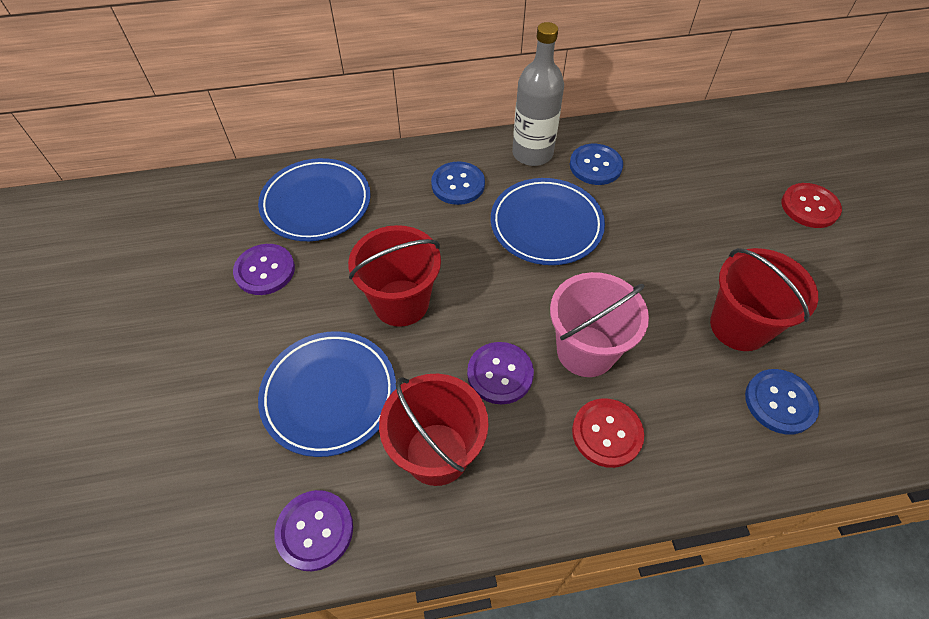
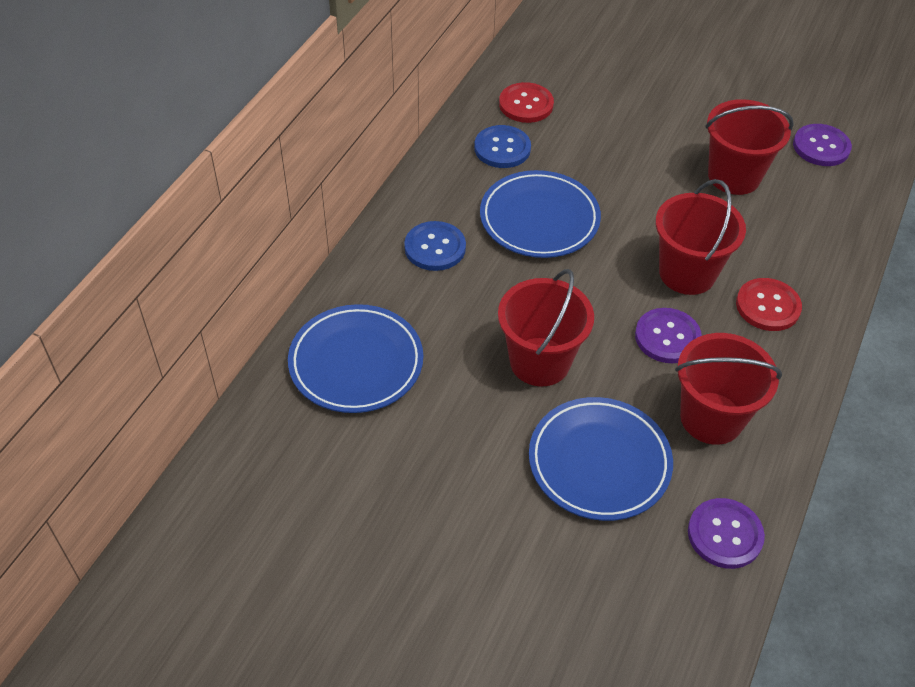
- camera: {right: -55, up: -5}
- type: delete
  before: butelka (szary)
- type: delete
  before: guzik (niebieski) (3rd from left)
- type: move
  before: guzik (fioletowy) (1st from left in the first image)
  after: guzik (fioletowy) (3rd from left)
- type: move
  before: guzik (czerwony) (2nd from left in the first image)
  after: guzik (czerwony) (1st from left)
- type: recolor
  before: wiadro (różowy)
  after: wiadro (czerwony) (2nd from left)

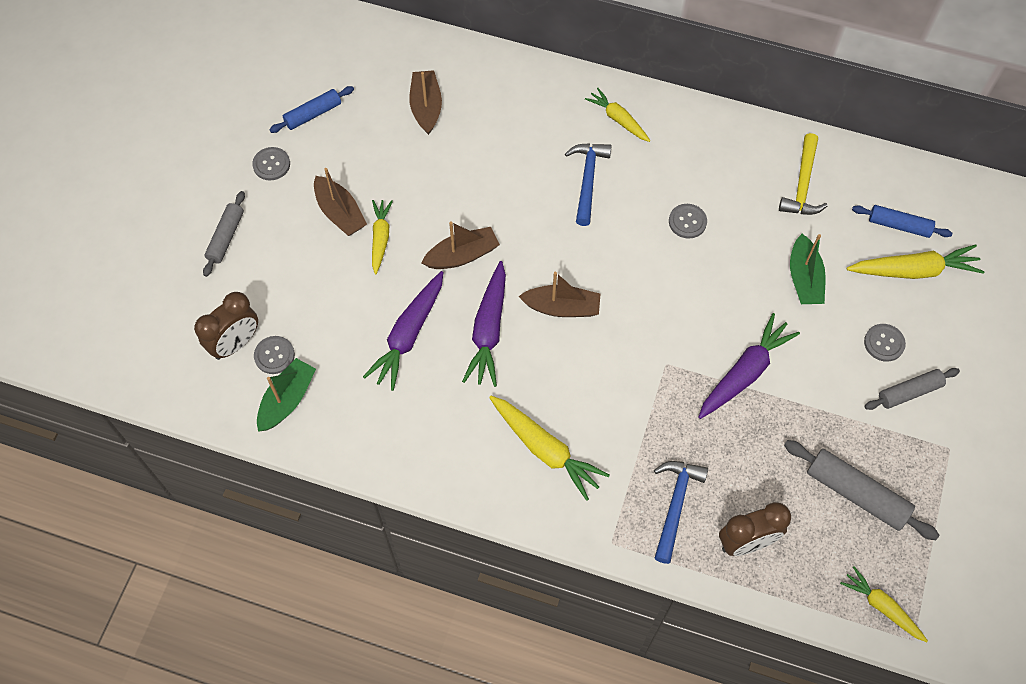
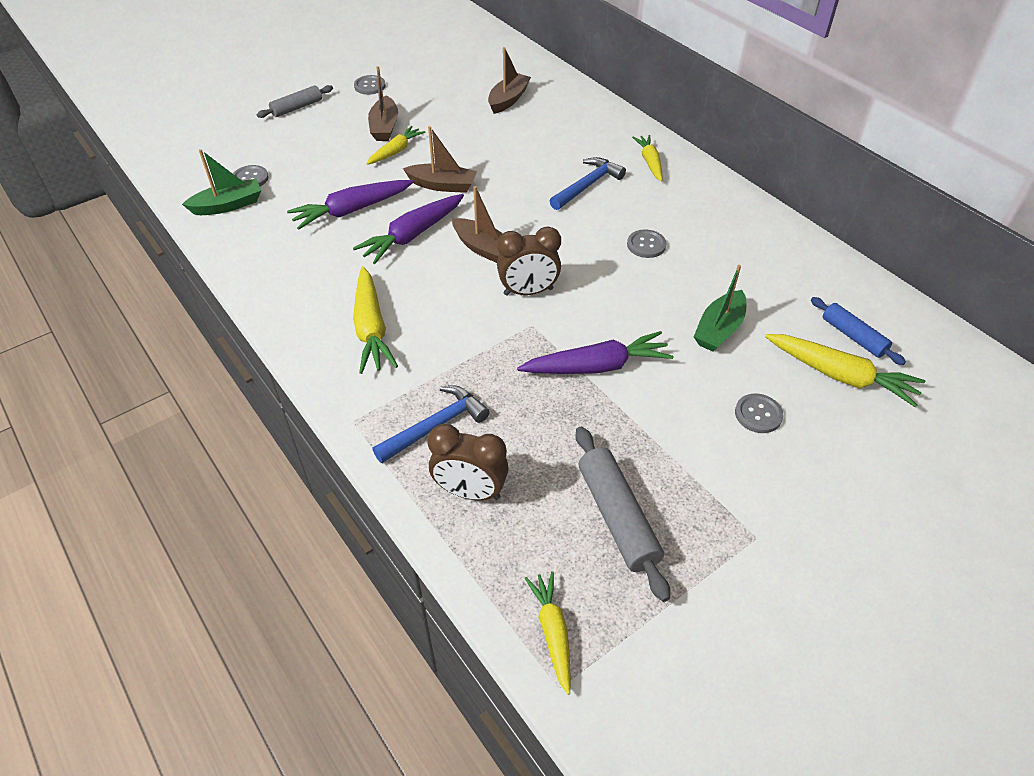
- camera: {right: 35, up: -15}
- type: delete
  before: wałek do ciasta (niebieski) (1st from left)
- type: delete
  before: młotek (żółty)
- type: delete
  before: wałek do ciasta (szary) (3rd from left)
- type: move
  before: budzik (brązowy) (1st from left in the first image)
  after: budzik (brązowy) (2nd from left)

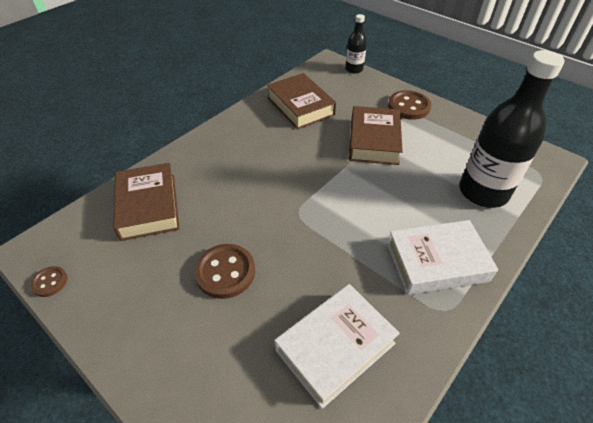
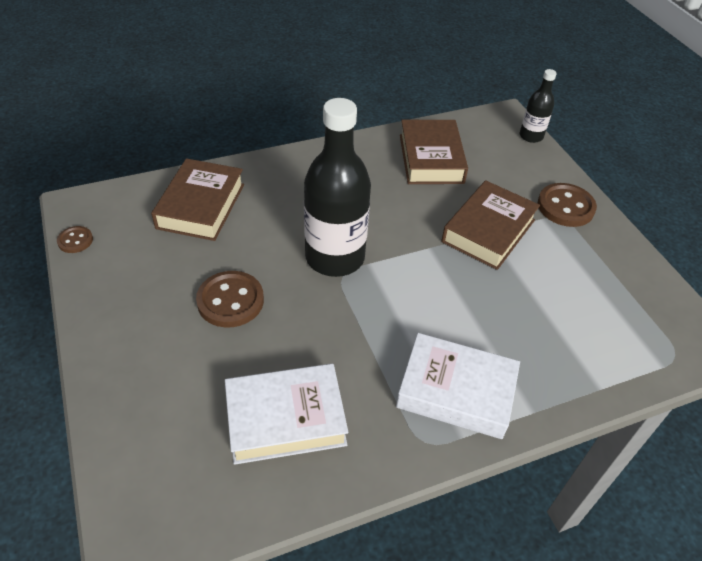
- camera: {right: 25, up: 0}
- type: move
  before: butelka (czarny) (2nd from left in the first image)
  after: butelka (czarny) (1st from left)

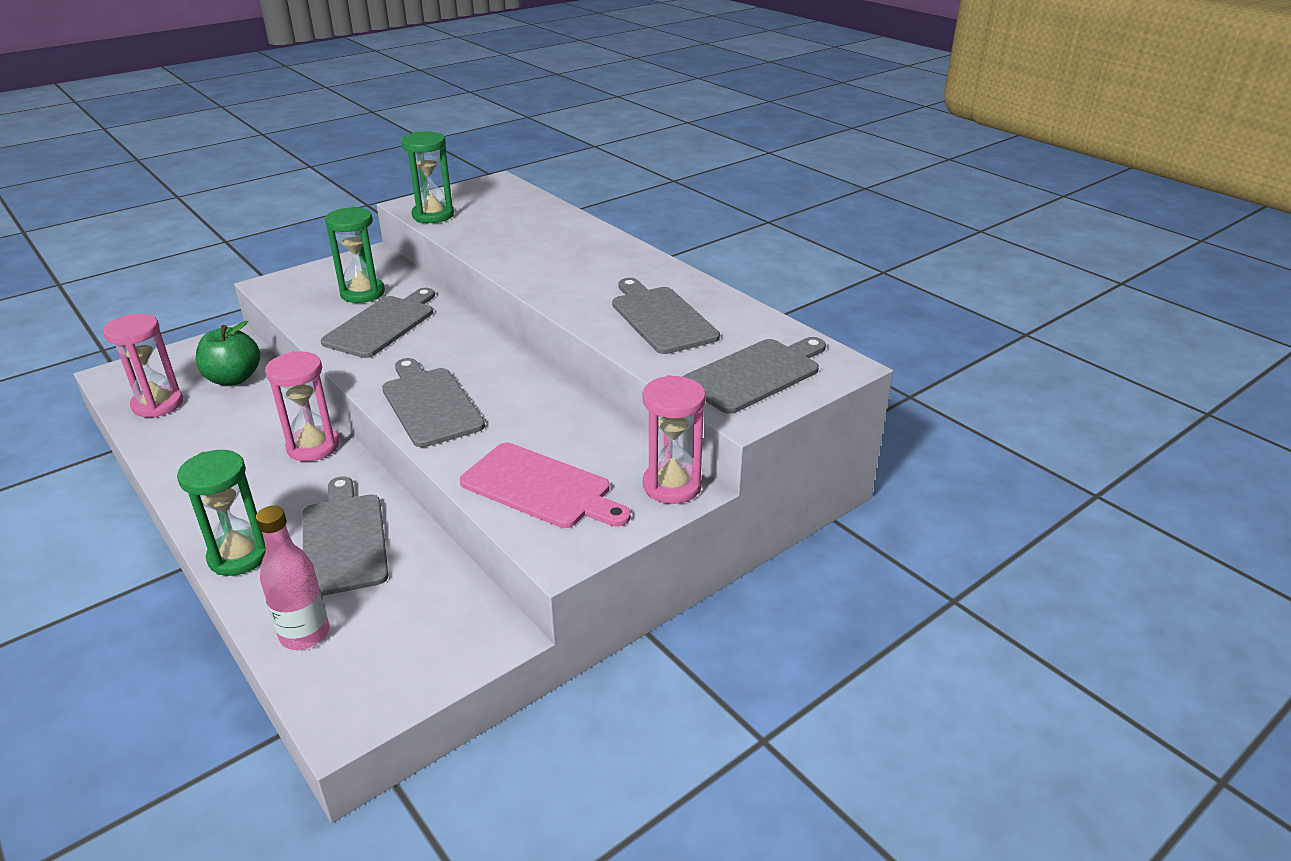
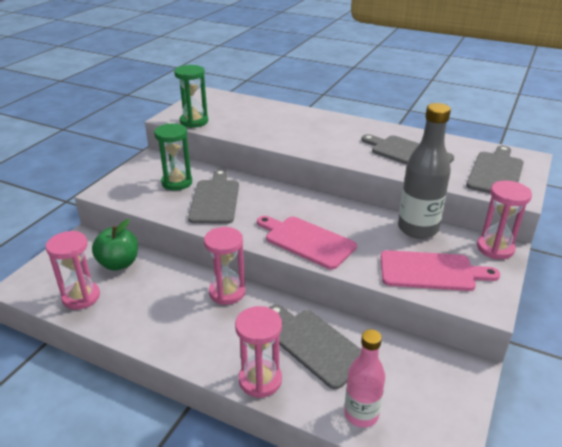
- camera: {right: -25, up: 0}
- type: insert
  after: butelka (szary)
- type: recolor
  before: klepsydra (zielony) (1st from left)
  after: klepsydra (różowy) (3rd from left)
- type: recolor
  before: deska do krojenia (szary) (3rd from left)
  after: deska do krojenia (różowy) (1st from left)

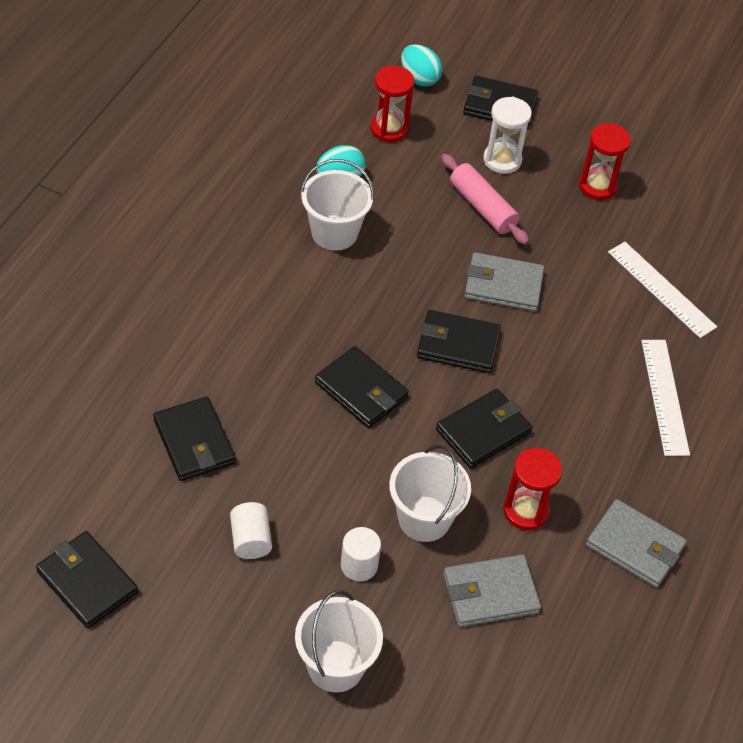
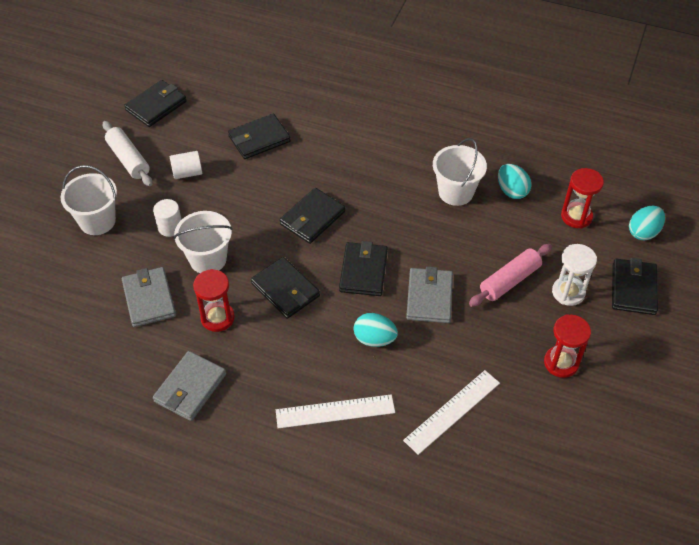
- camera: {right: 90, up: 0}
- type: insert
  after: wałek do ciasta (biały)
- type: insert
  after: jajko (turkusowy) (1st from left)

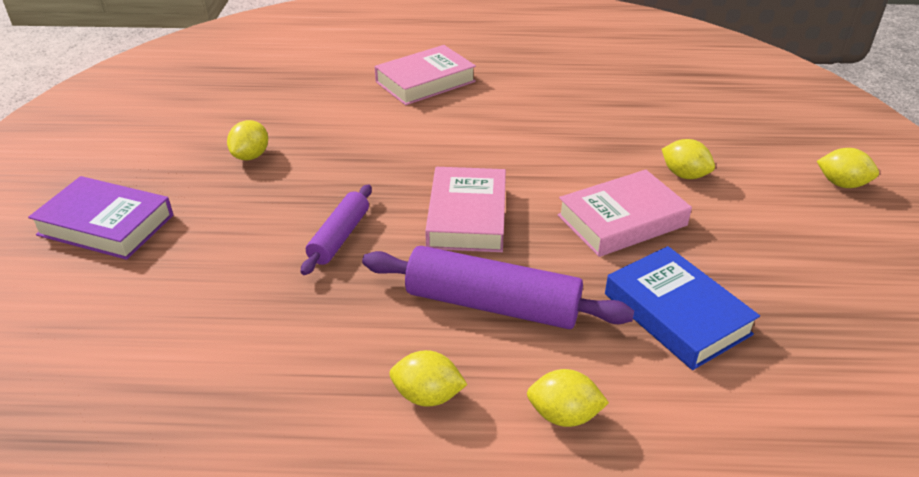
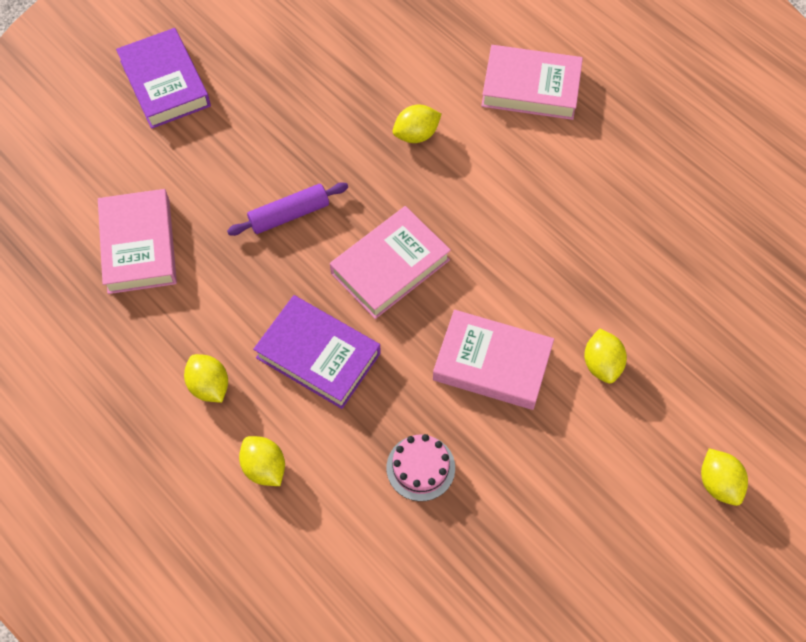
- camera: {right: 45, up: 25}
- type: insert
  after: książka (różowy) (1st from left)
- type: move
  before: cytryna (żółty) (1st from left in the first image)
  after: cytryna (żółty) (3rd from left)
- type: replace
  before: wałek do ciasta (fioletowy) (2nd from left)
  after: książka (fioletowy) (2nd from left)
- type: replace
  before: książka (niebieski)
  after: tort (różowy)

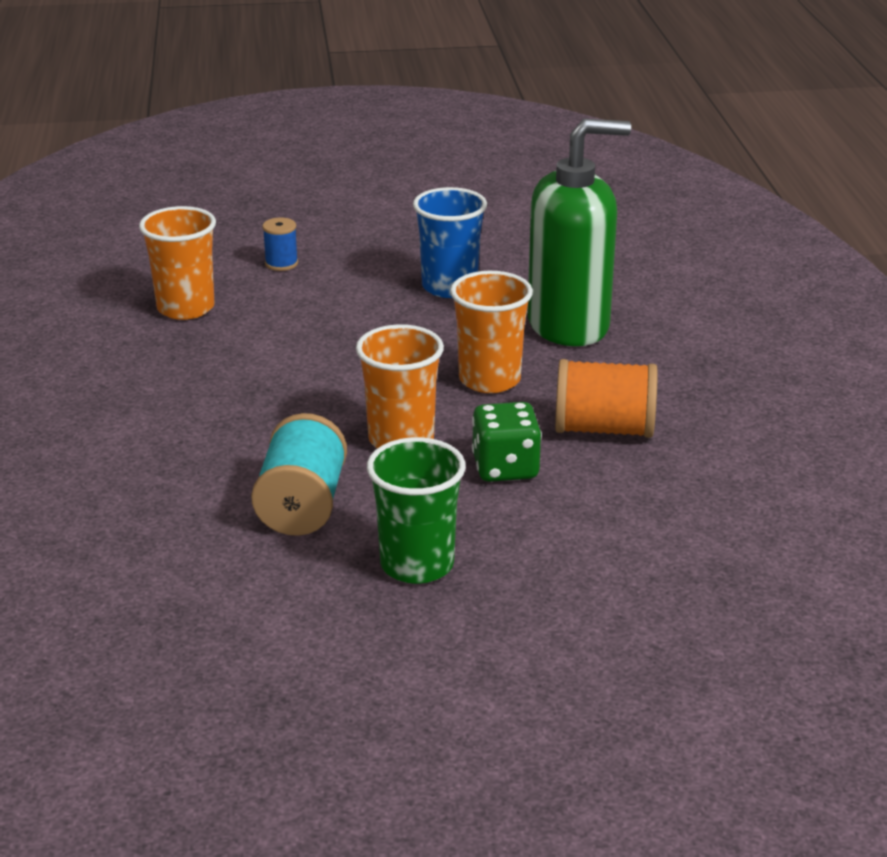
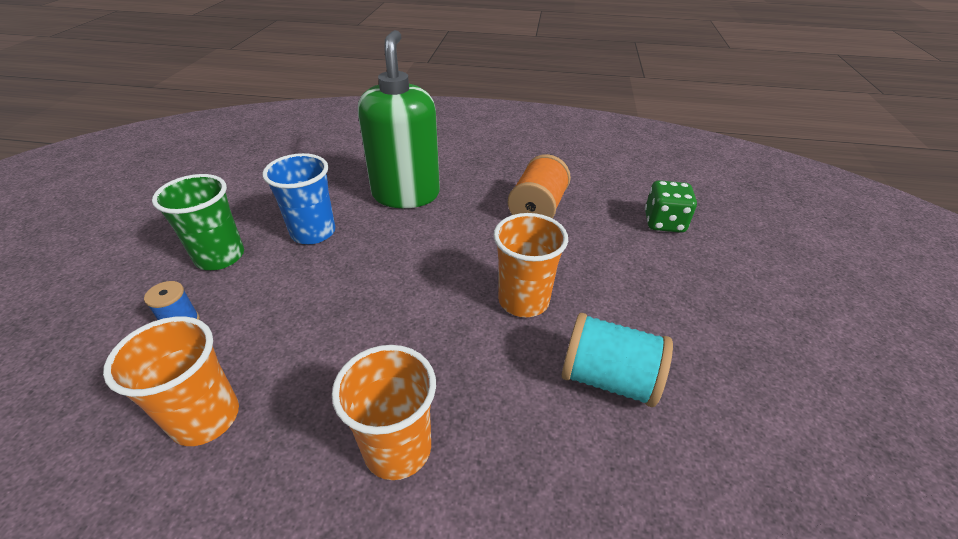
- camera: {right: -75, up: 10}
- type: move
  before: szklanka (zielony)
- type: move
  before: szklanka (pomarańczowy) (3rd from left in the first image)
  after: szklanka (pomarańczowy) (2nd from left)
- type: move
  before: kostka do gry (zielony)

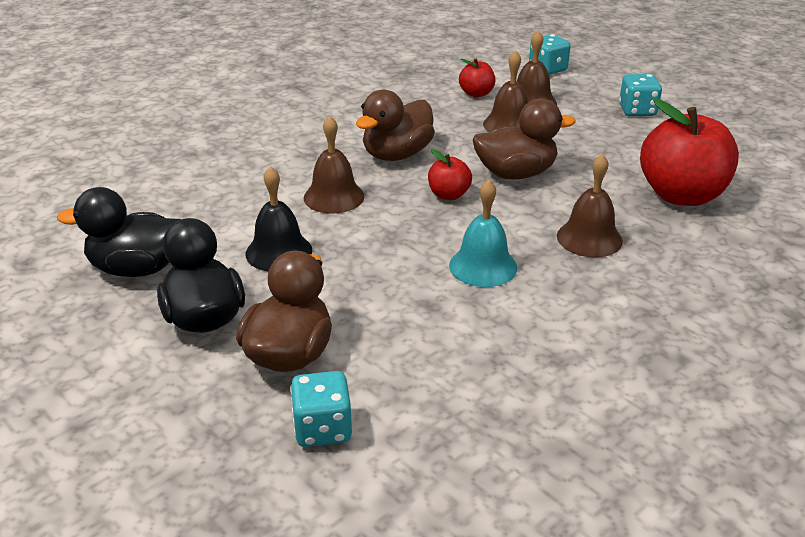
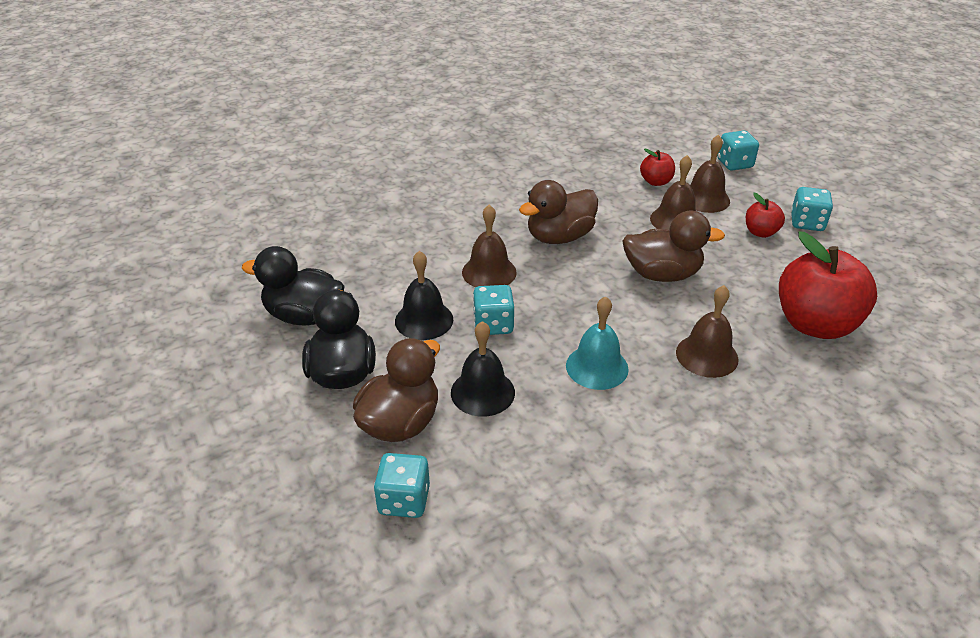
- camera: {right: 15, up: 5}
- type: insert
  after: dzwonek (czarny) (2nd from left)
- type: insert
  after: kostka do gry (turkusowy) (2nd from left)
- type: move
  before: jabłko (czerwony) (1st from left in the first image)
  after: jabłko (czerwony) (2nd from left)

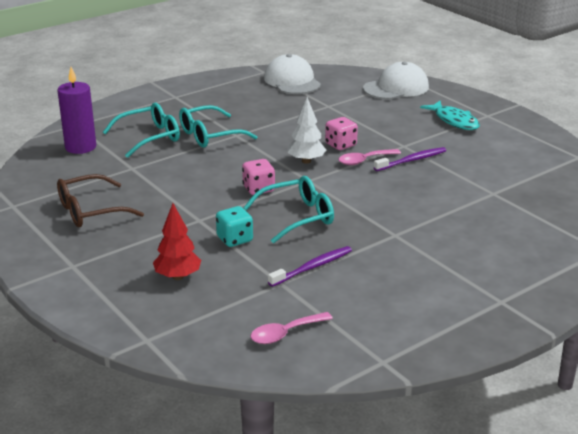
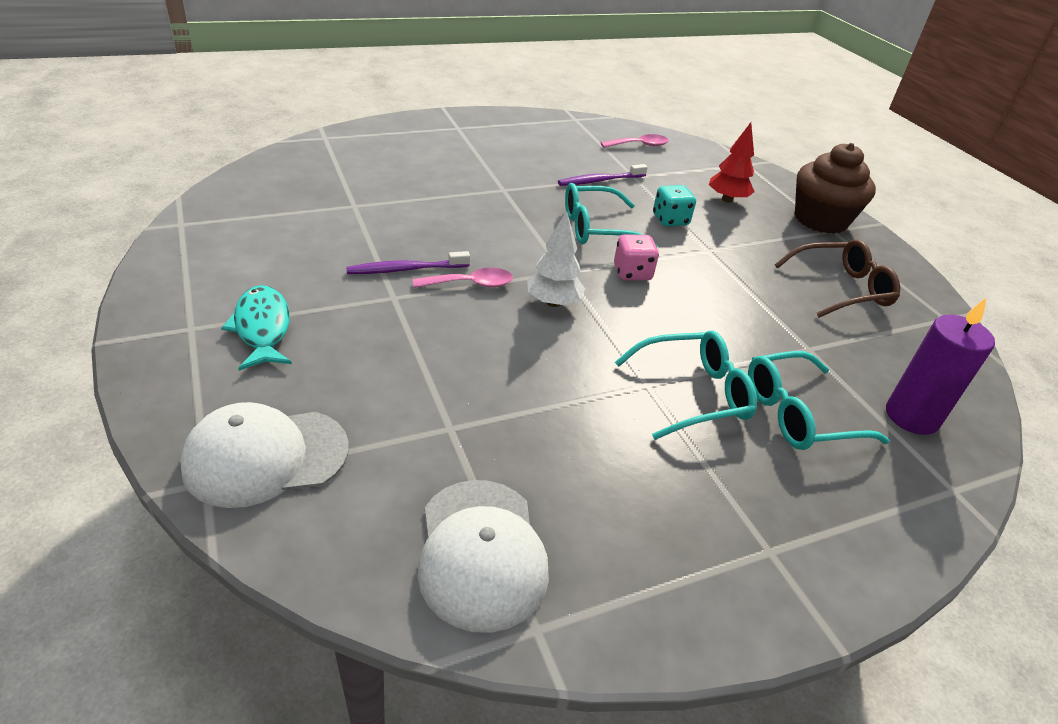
- camera: {right: -170, up: 10}
- type: delete
  before: kostka do gry (różowy) (2nd from left)
- type: insert
  after: muffinka (brązowy)

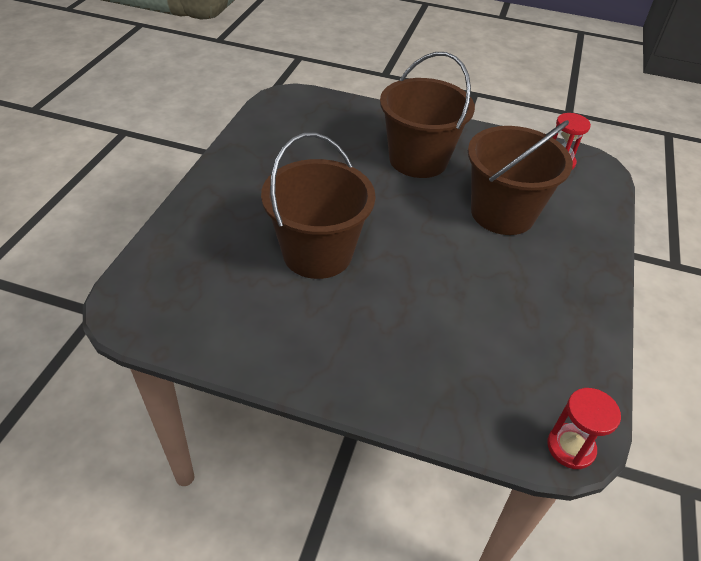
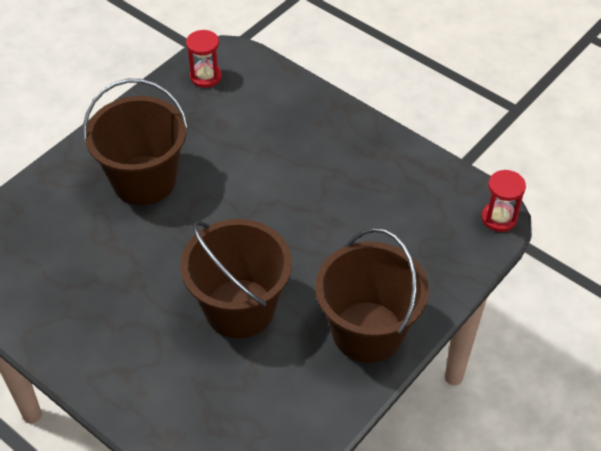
- camera: {right: -65, up: 5}
- type: move
  before: wiadro (brązowy) (3rd from left)

